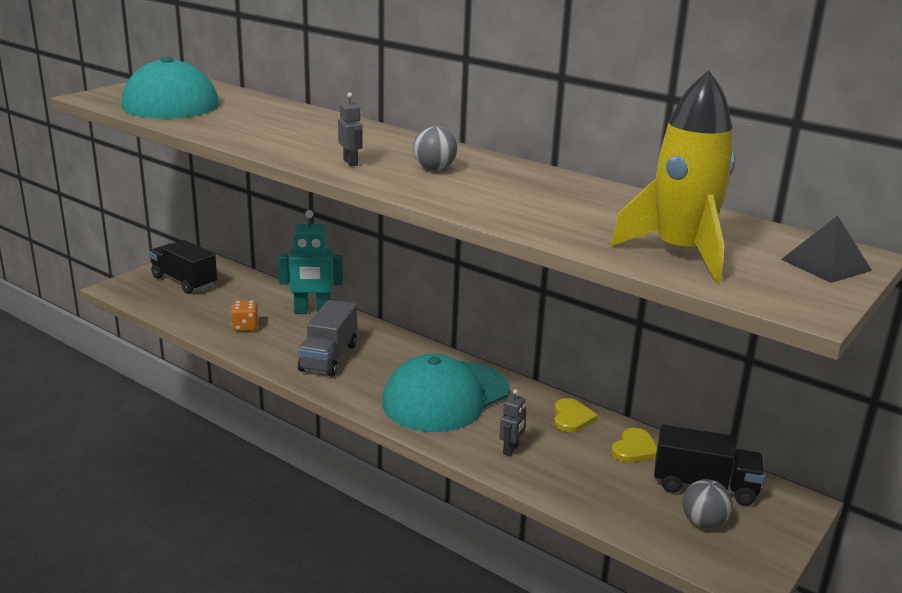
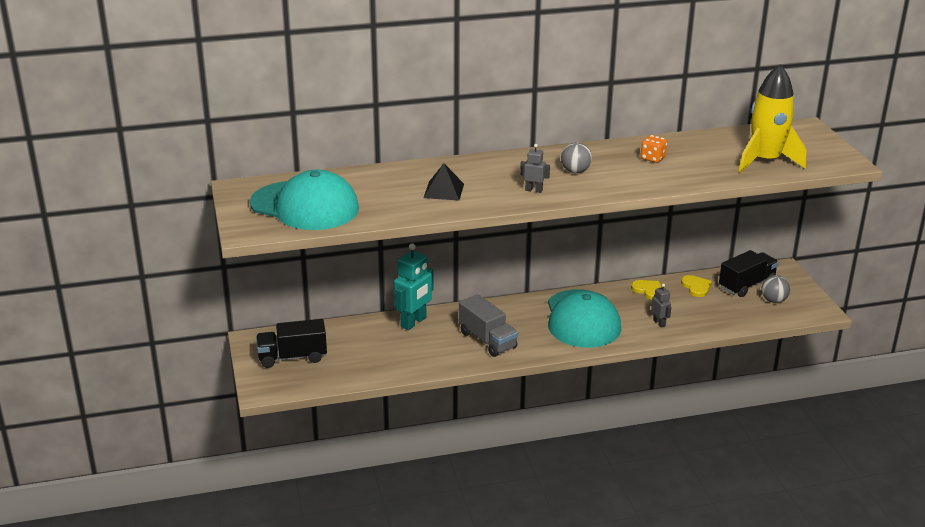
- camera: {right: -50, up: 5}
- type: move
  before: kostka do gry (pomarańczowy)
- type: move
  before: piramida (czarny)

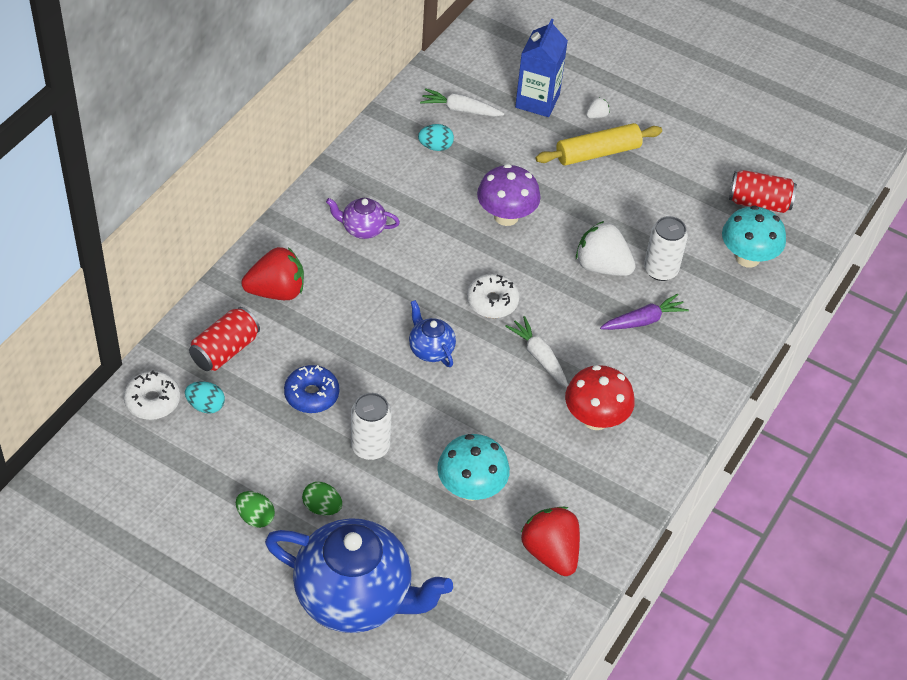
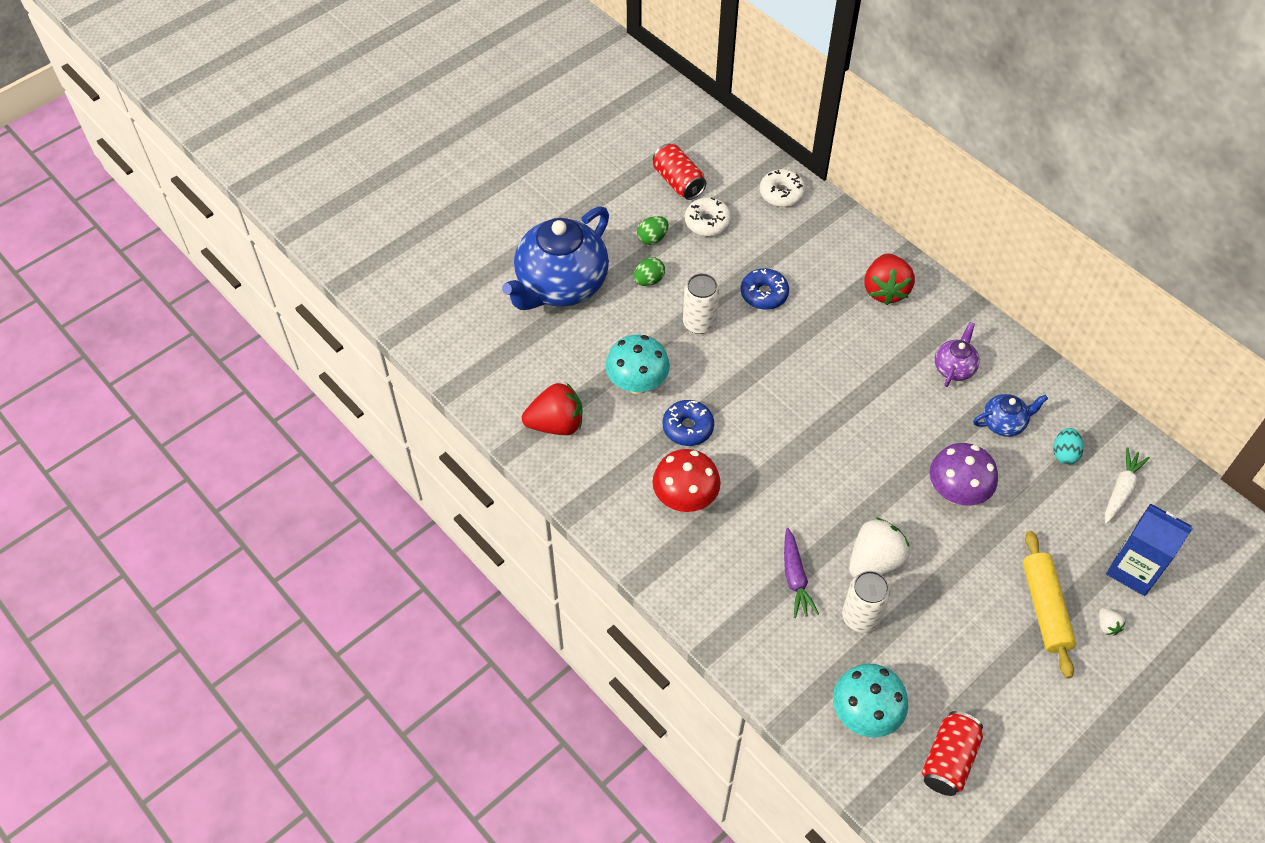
- camera: {right: 110, up: 5}
- type: delete
  before: jajko (turkusowy) (1st from left)
- type: delete
  before: marchewka (biały) (2nd from left)
- type: insert
  after: donut (niebieski) (1st from left)
- type: move
  before: puszka (czerwony) (1st from left)
- type: move
  before: imbryk (niebieski) (2nd from left)
- type: move
  before: donut (biały) (2nd from left in the first image)
  after: donut (biały) (1st from left)

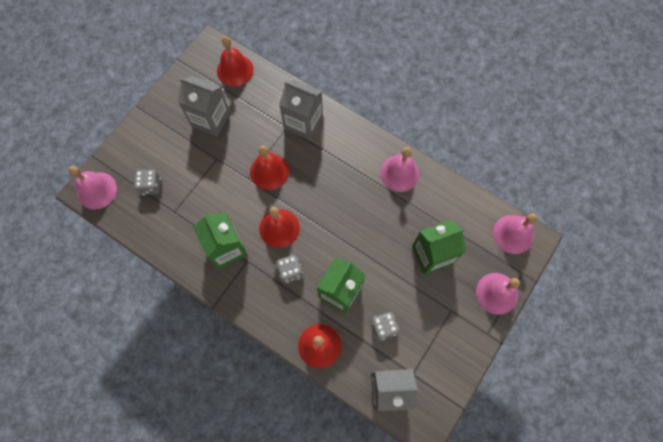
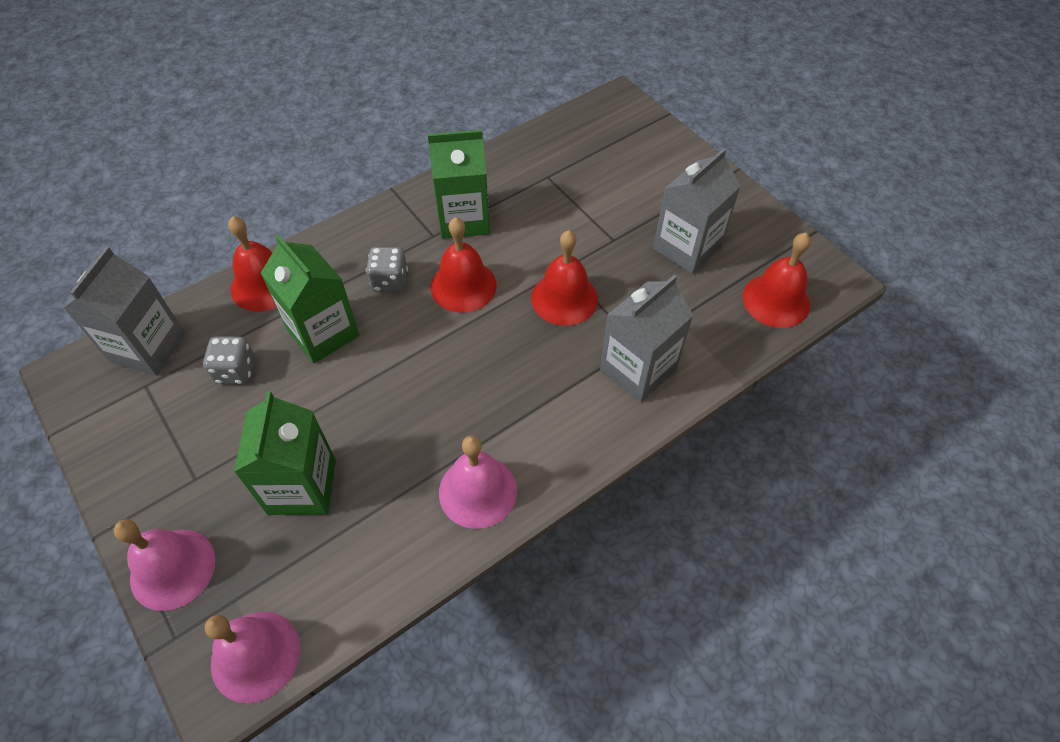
- camera: {right: 110, up: -15}
- type: delete
  before: dzwonek (różowy) (1st from left)
- type: delete
  before: kostka do gry (szary) (1st from left)

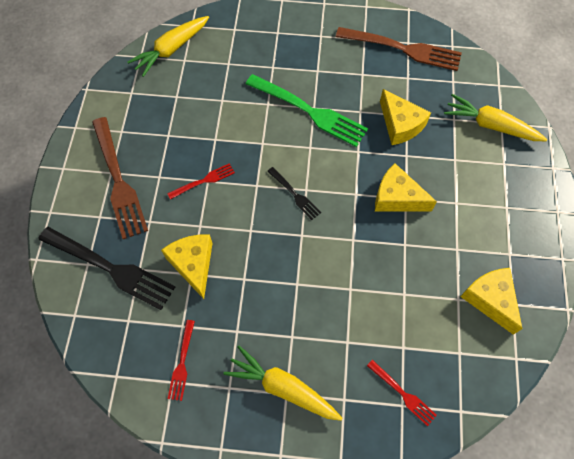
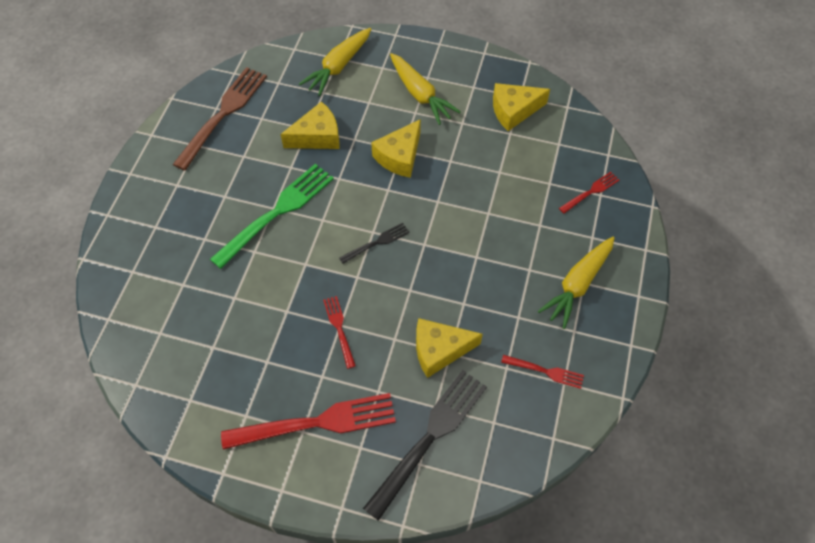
- camera: {right: -80, up: -5}
- type: move
  before: marchewka (żółty) (1st from left in the first image)
  after: marchewka (żółty) (2nd from left)
- type: recolor
  before: widelec (brązowy) (1st from left)
  after: widelec (czerwony) (1st from left)

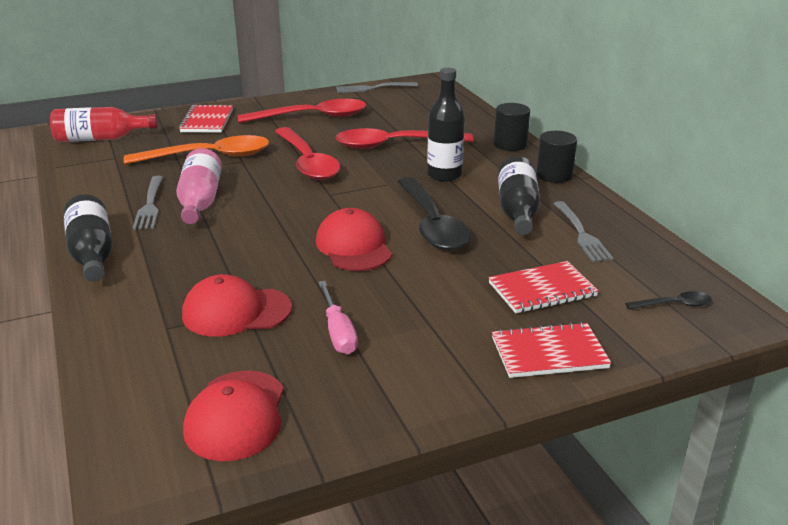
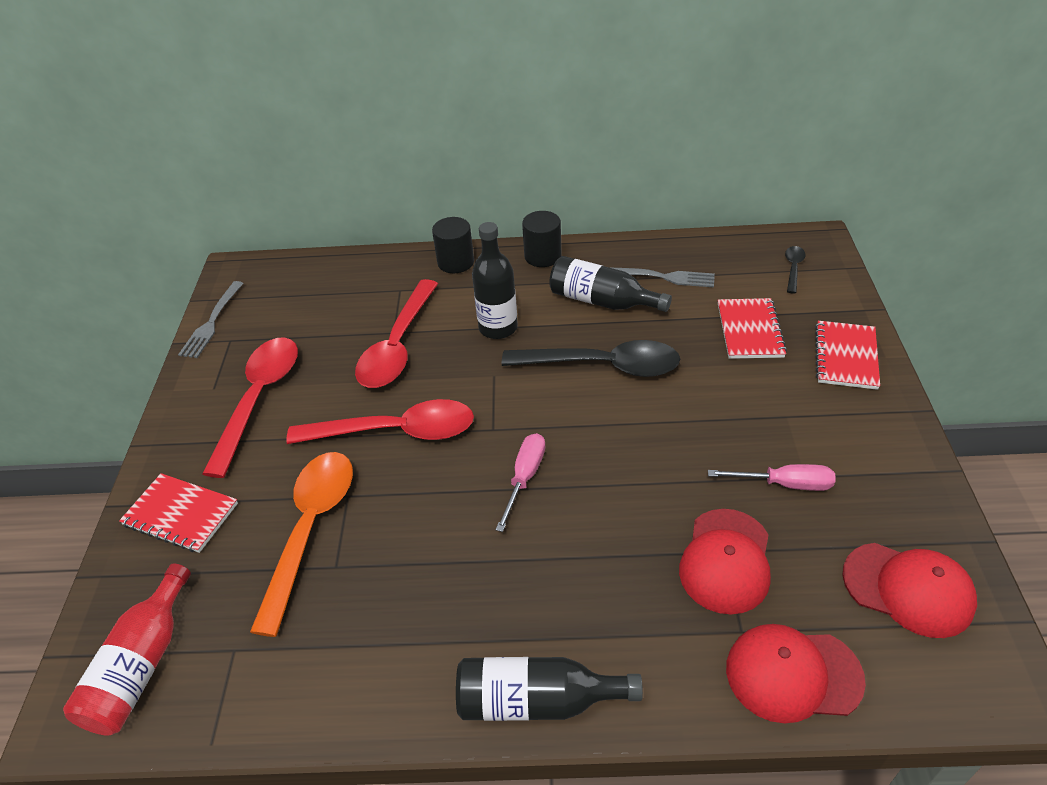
- camera: {right: -65, up: 15}
- type: delete
  before: widelec (szary) (1st from left)
- type: delete
  before: butelka (różowy)
- type: insert
  after: śrubokręt (różowy) (1st from left)
- type: move
  before: czapka (czerwony) (3rd from left in the first image)
  after: czapka (czerwony) (2nd from left)

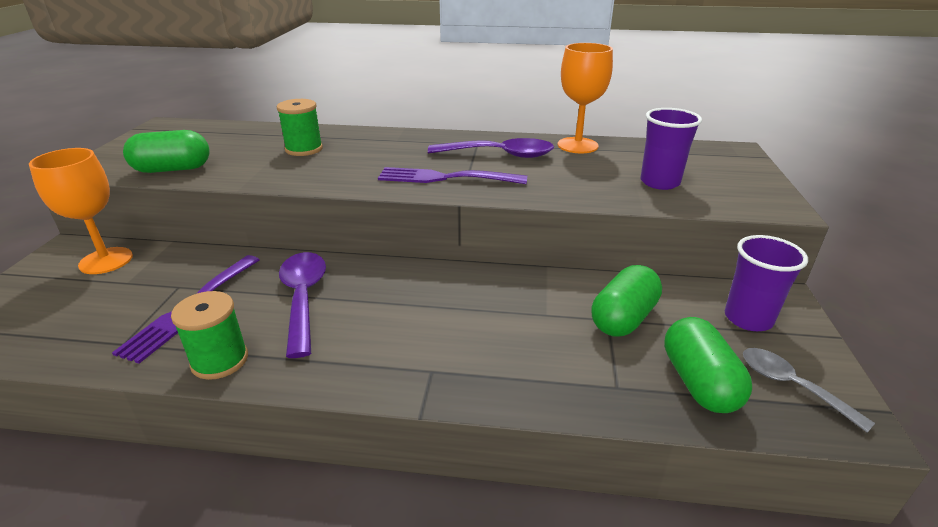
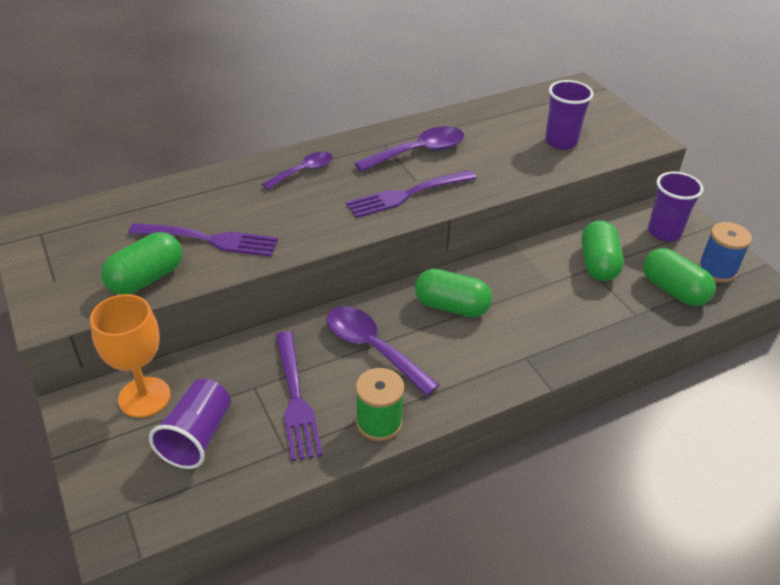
- camera: {right: -35, up: 10}
- type: delete
  before: szpulka (zielony) (2nd from left)
- type: delete
  before: kielich (pomarańczowy) (2nd from left)
- type: insert
  after: widelec (fioletowy) (1st from left)
- type: insert
  after: szklanka (fioletowy) (1st from left)
- type: insert
  after: łyżka (fioletowy) (1st from left)
- type: insert
  after: kapsułka (zielony) (2nd from left)
- type: replace
  before: łyżka (szary)
  after: szpulka (niebieski)

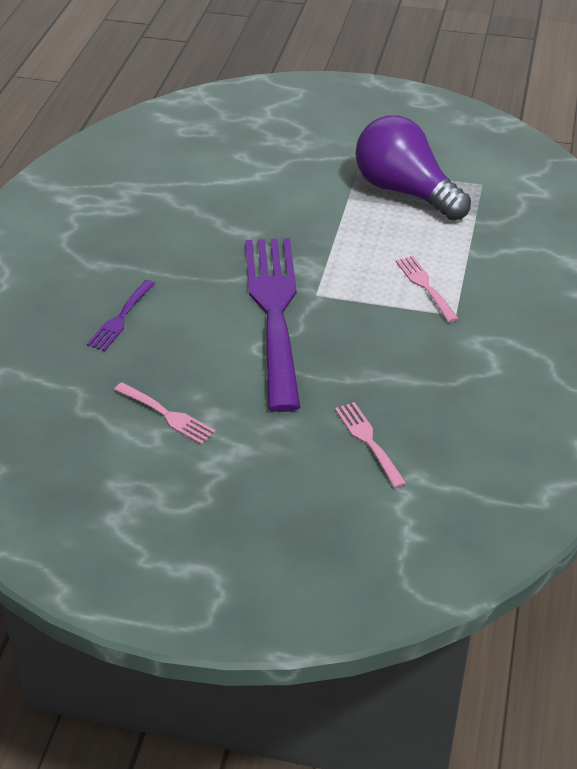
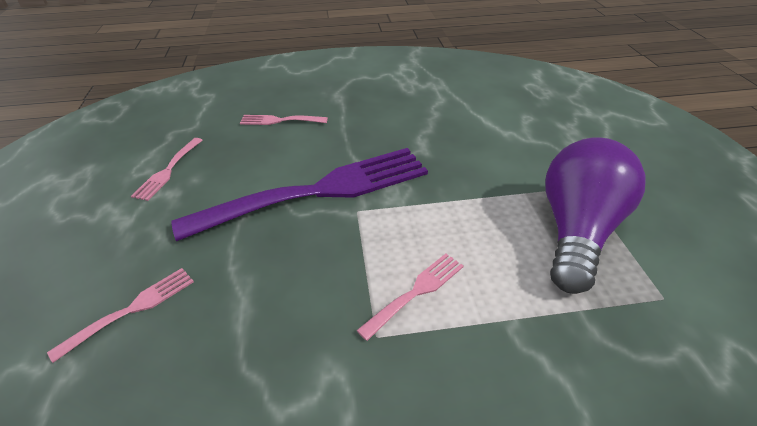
- camera: {right: 70, up: 0}
- type: recolor
  before: widelec (fioletowy) (1st from left)
  after: widelec (różowy) (3rd from left)

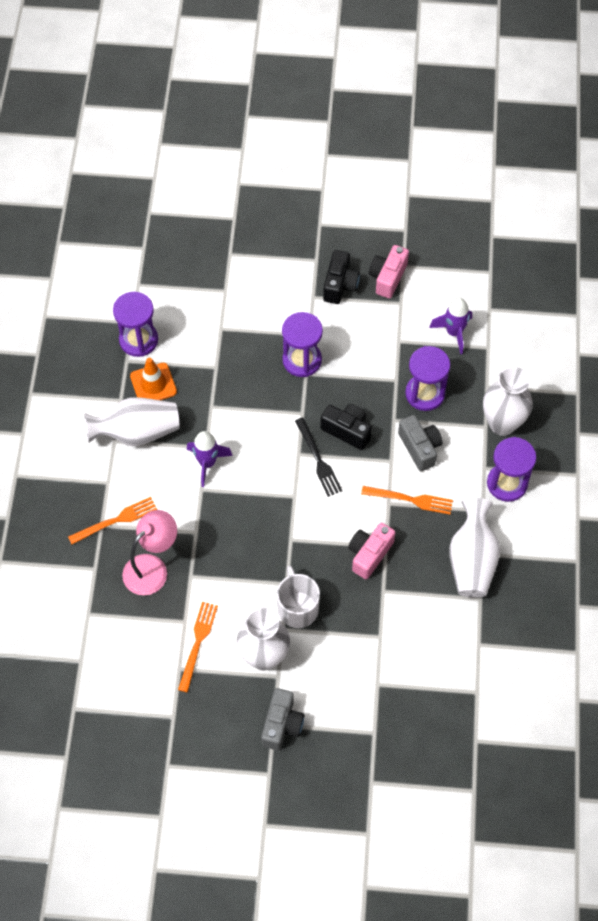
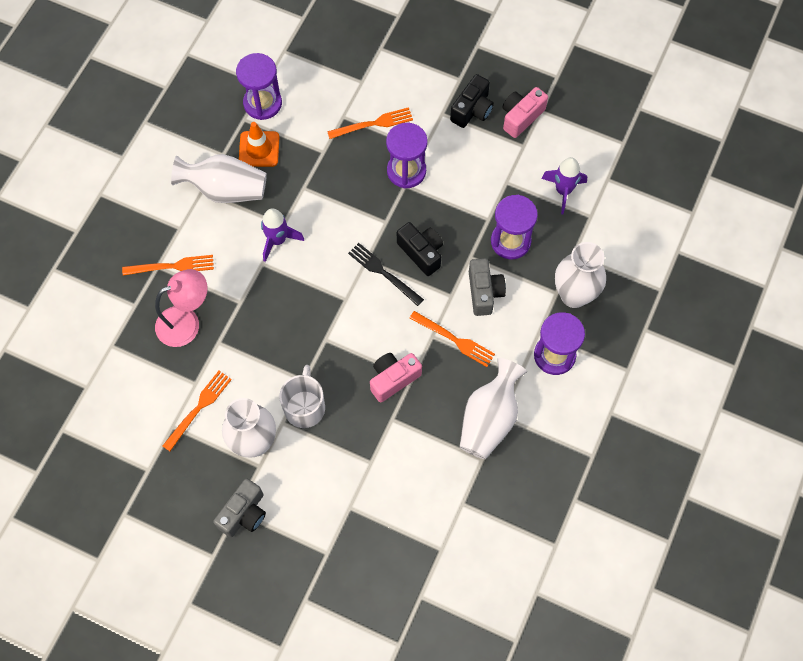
- camera: {right: 20, up: 5}
- type: insert
  after: widelec (pomarańczowy) (3rd from left)
- type: rotate
  before: widelec (czarny)
  turn: 135

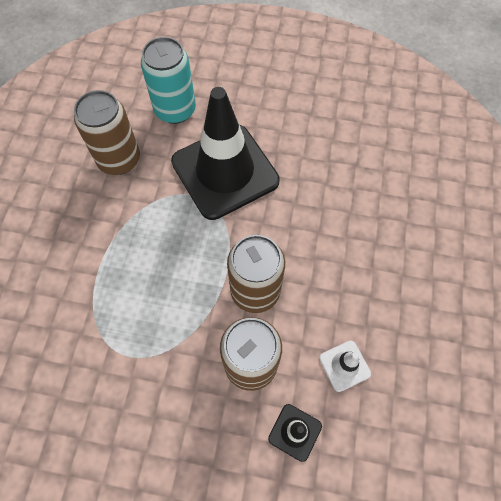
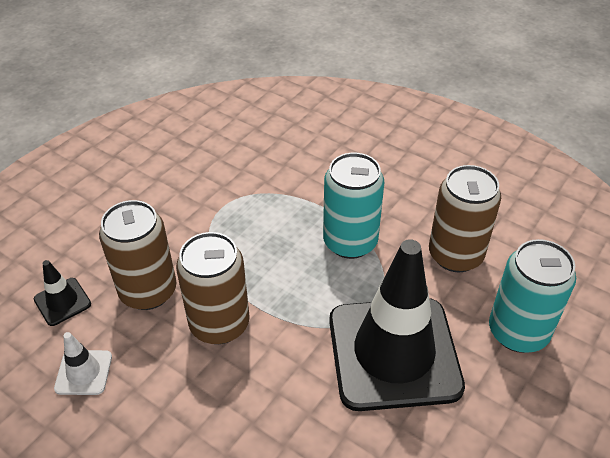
- camera: {right: 115, up: -20}
- type: insert
  after: puszka (turkusowy) (1st from left)

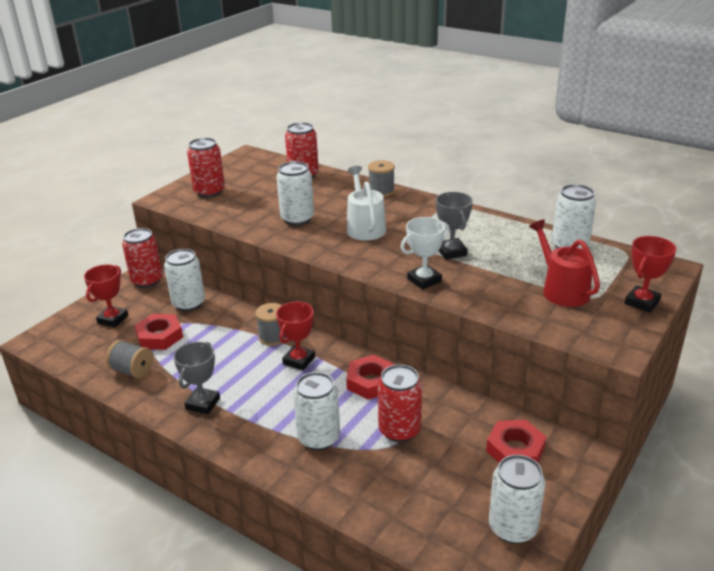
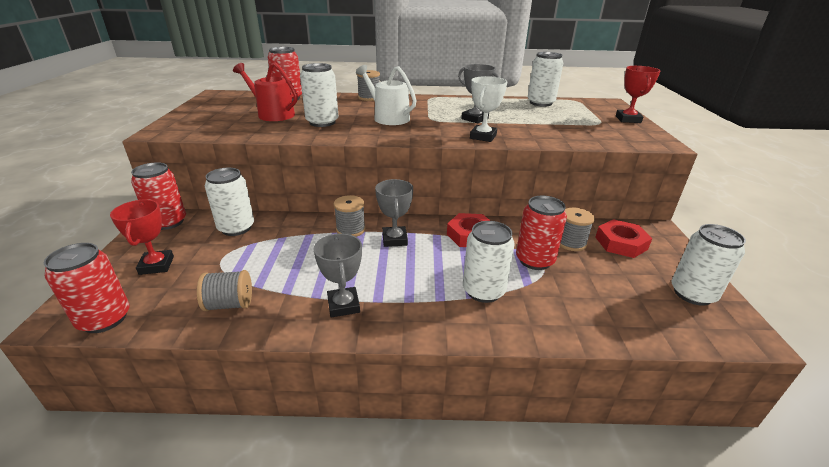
- camera: {right: -35, up: 0}
- type: delete
  before: nakrętka (czerwony) (1st from left)
- type: insert
  after: szpulka (szary) (4th from left)
- type: move
  before: puszka (czerwony) (2nd from left in the first image)
  after: puszka (czerwony) (1st from left)
- type: move
  before: konewka (czerwony)
- type: recolor
  before: puchar (czerwony) (2nd from left)
  after: puchar (szary) (2nd from left)

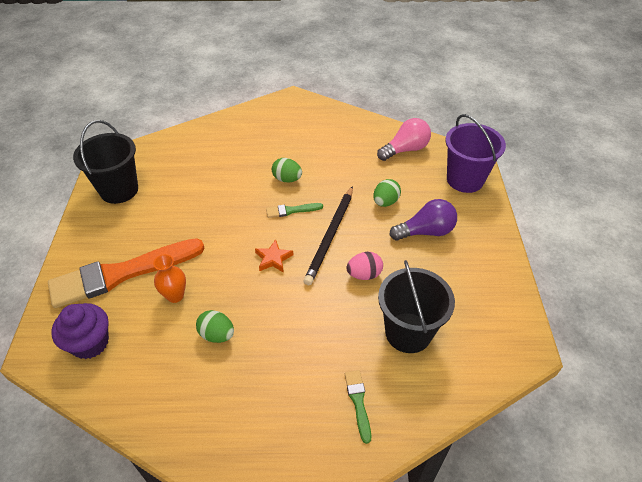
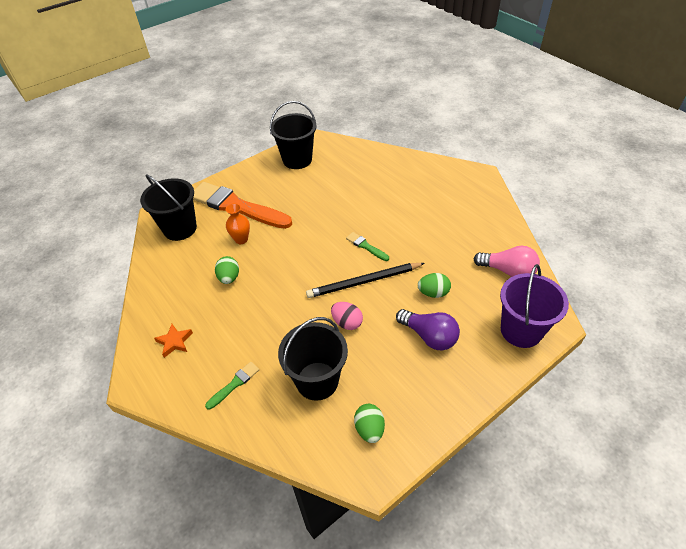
- camera: {right: 55, up: 0}
- type: move
  before: gwiazda (pomarańczowy)
- type: move
  before: jajko (zielony) (2nd from left)
- type: replace
  before: muffinka (fioletowy)
  after: wiadro (czarny) (1st from left)

